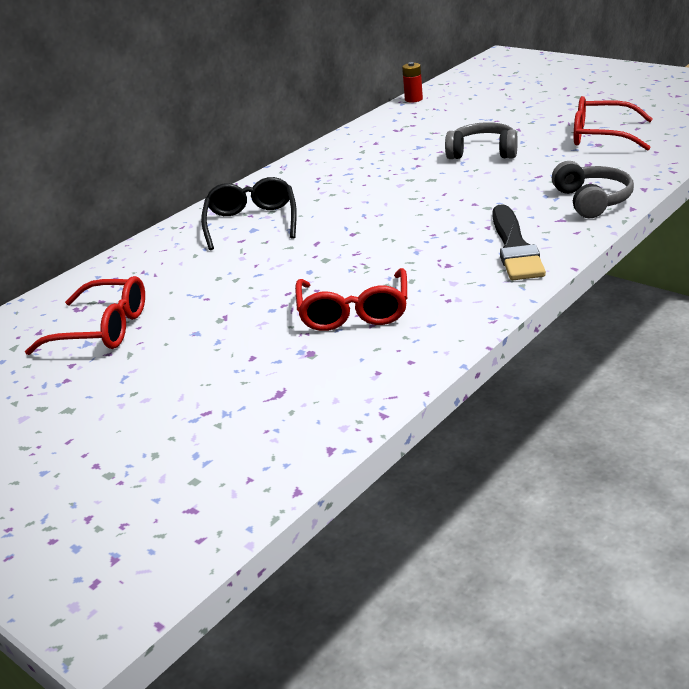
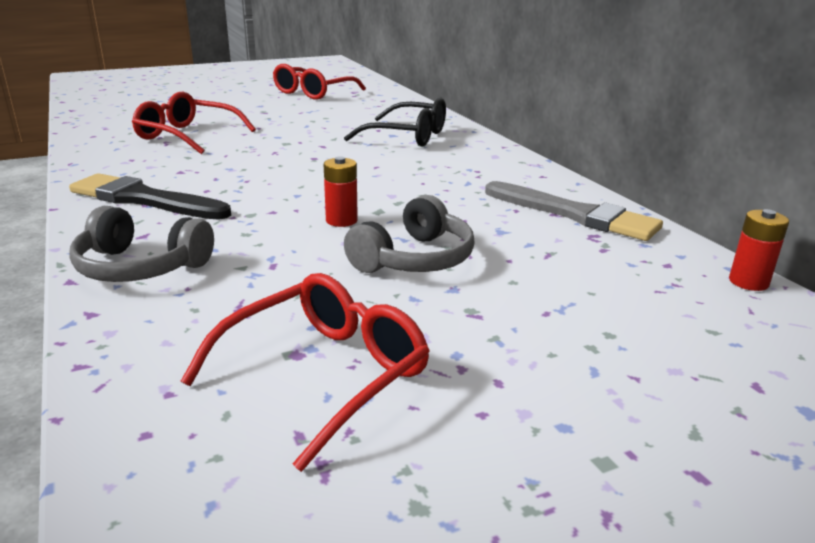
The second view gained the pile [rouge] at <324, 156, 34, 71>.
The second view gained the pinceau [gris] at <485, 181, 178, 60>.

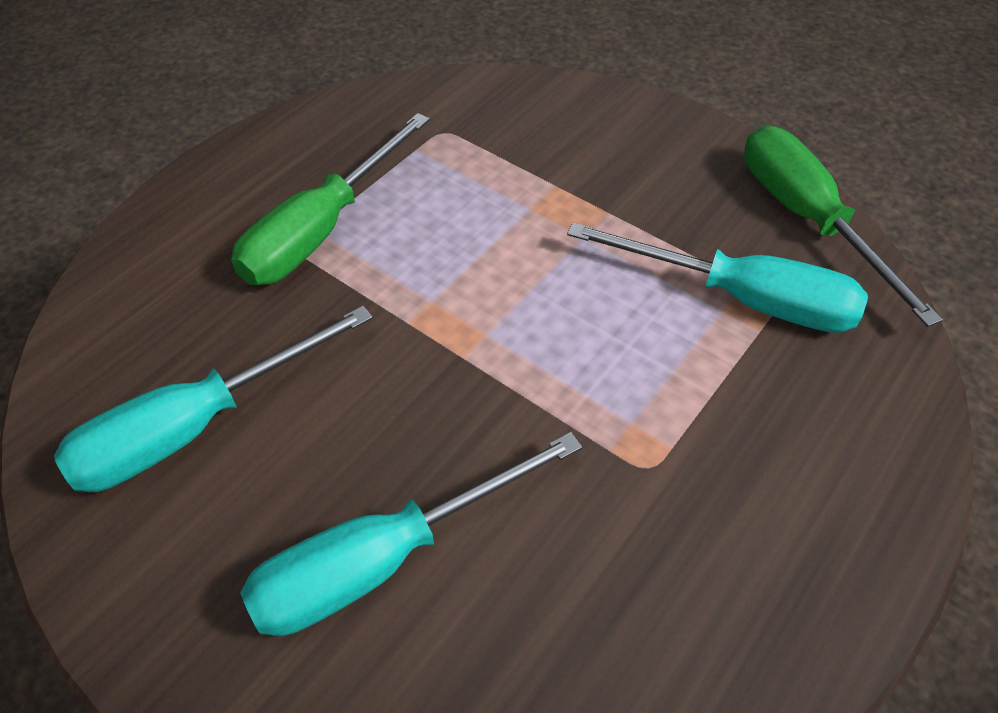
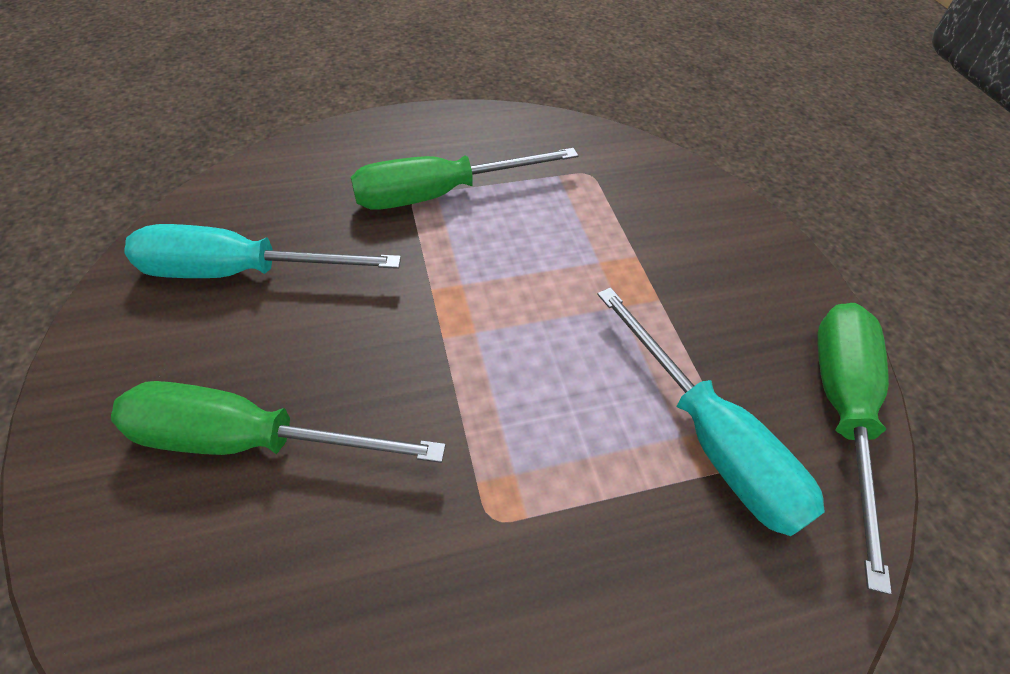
What was the tournevis [turquoise] at <240, 432, 342, 204> turned into the tournevis [vert] at <111, 381, 335, 82>.

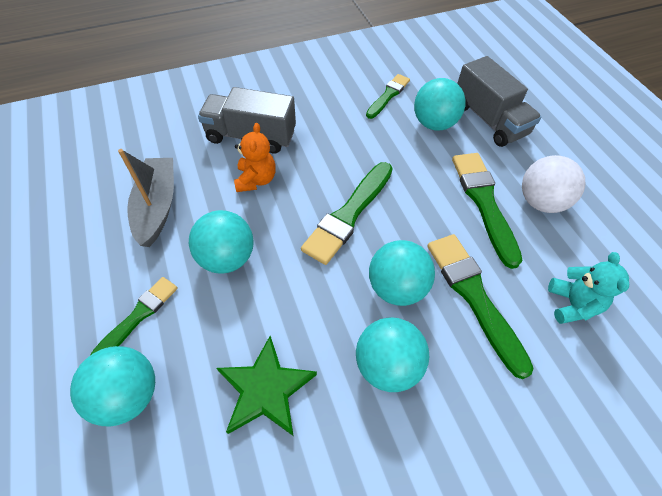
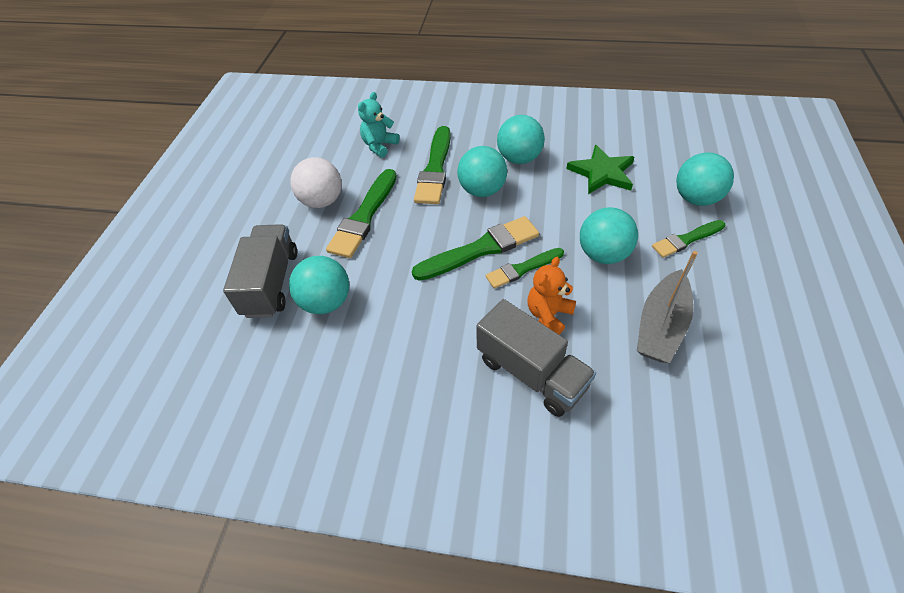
The pinceau [vert] ended up elsewhere, having gone from <366, 74, 44, 45> to <486, 248, 78, 41>.

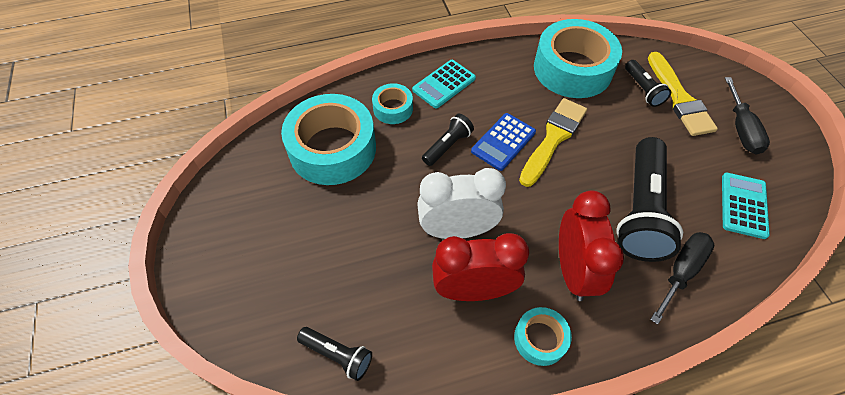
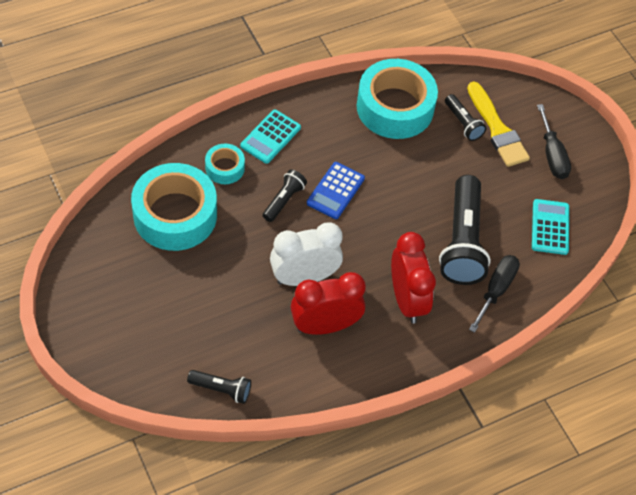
The second view lost the ruban adhésif [turquoise] at <514, 307, 58, 59>.
The second view lost the pinceau [jaune] at <519, 98, 68, 89>.

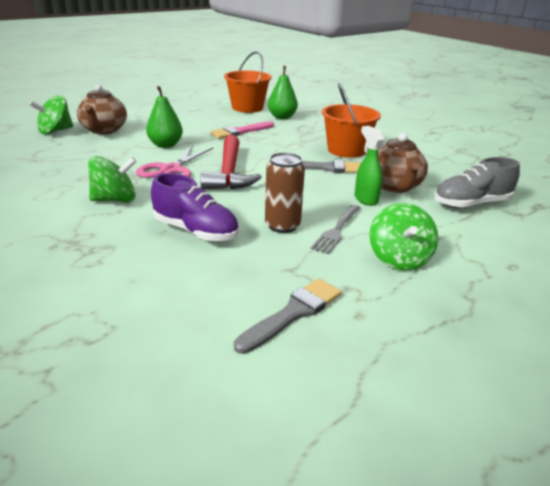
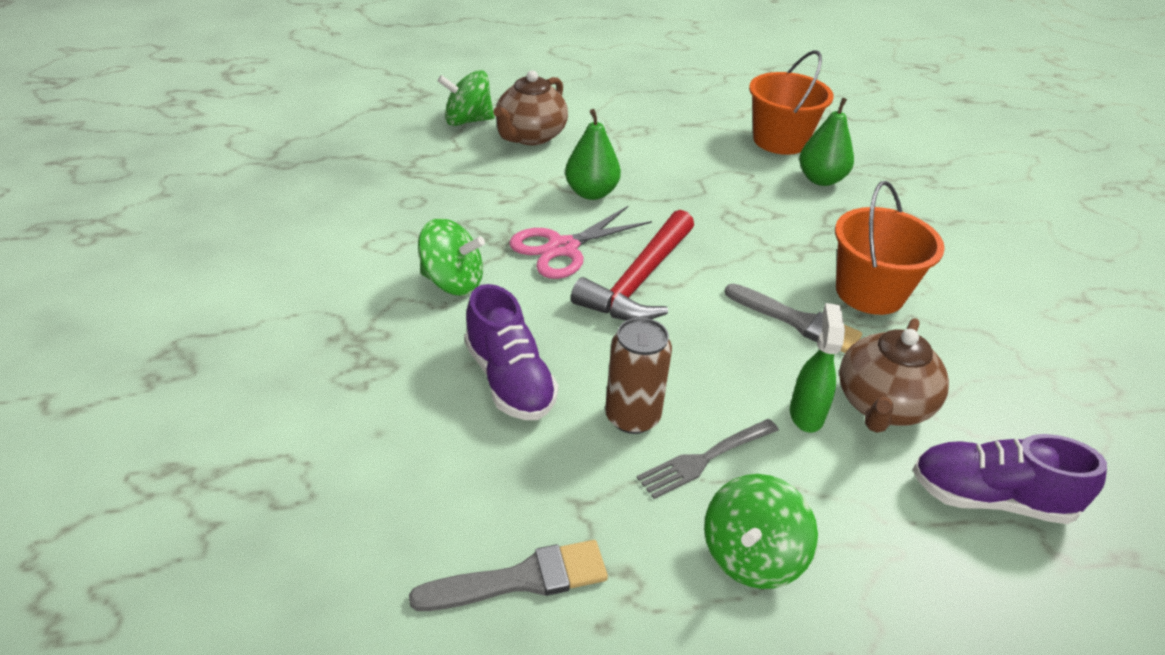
The second view lost the pinceau [rose] at <210, 121, 64, 18>.
What was the chaussure [gris] at <434, 157, 86, 51> turned into the chaussure [violet] at <913, 434, 194, 90>.

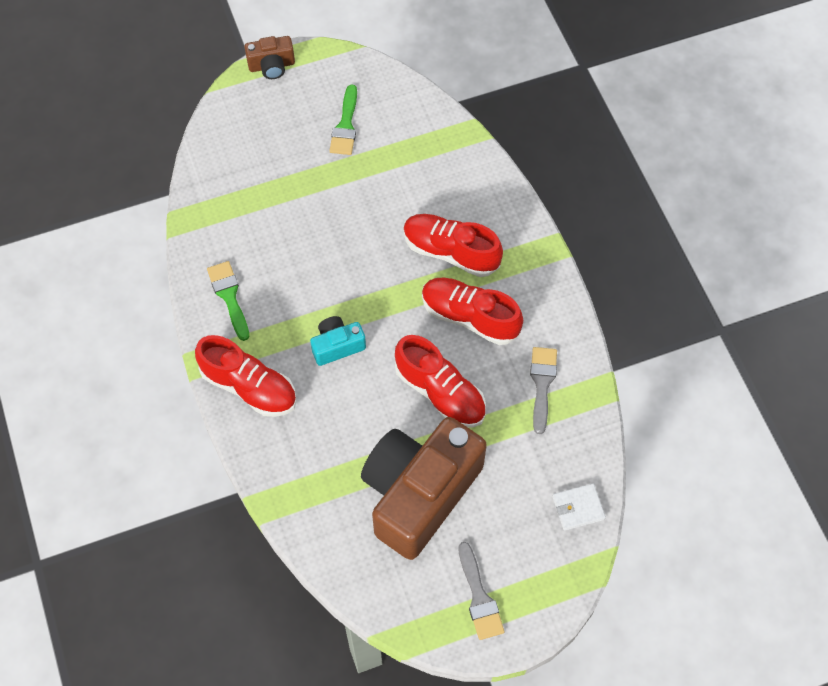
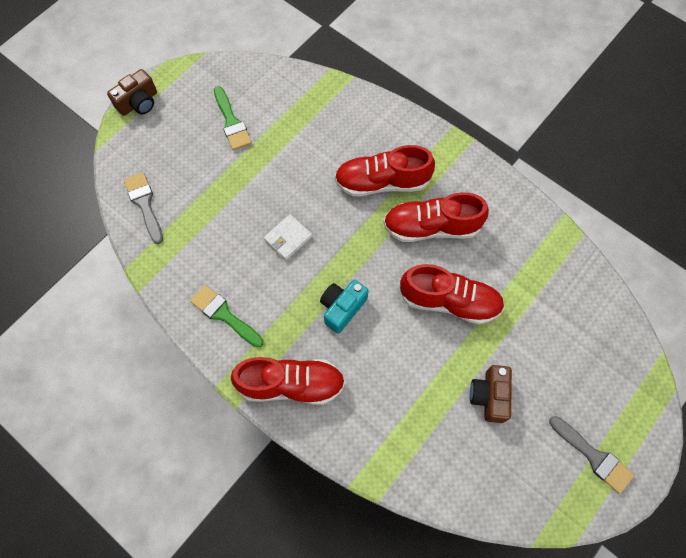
The pinceau [gris] ended up elsewhere, having gone from <530, 347, 27, 87> to <124, 172, 39, 72>.
The portefeuille [blanc] ended up elsewhere, having gone from <552, 484, 54, 47> to <264, 214, 48, 46>.
The size of the appareil photo [marron] at <361, 417, 126, 143> changed by a factor of 0.43.

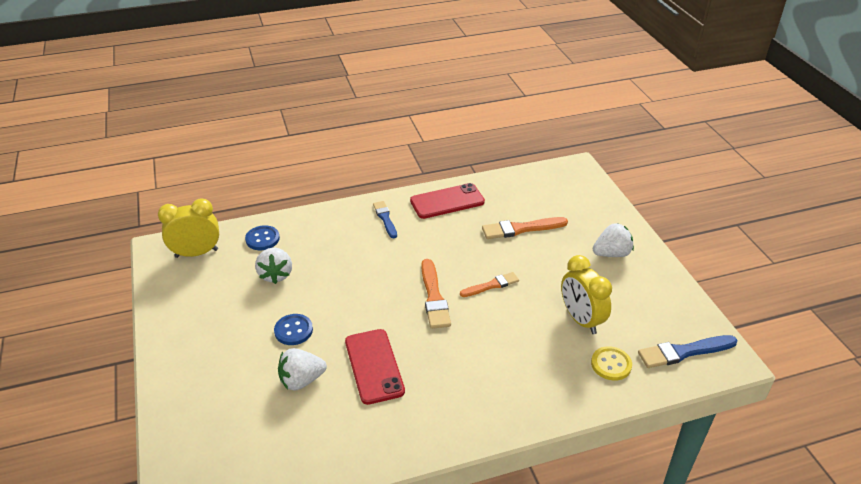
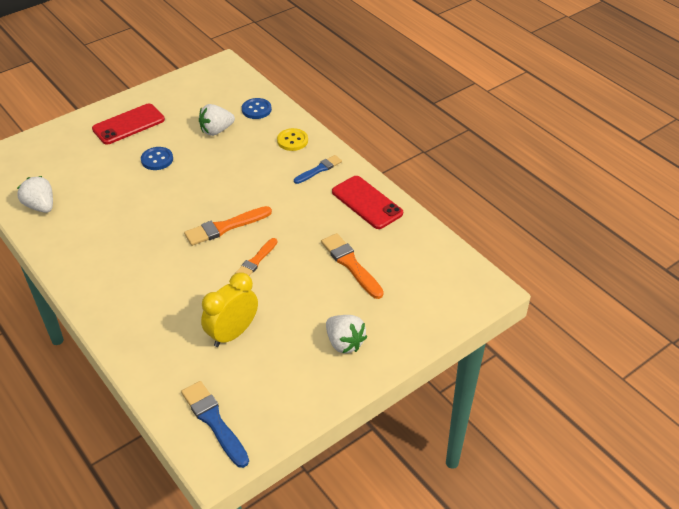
The second view lost the réveil [jaune] at <158, 198, 61, 60>.
The fraise [blanc] ended up elsewhere, having gone from <278, 348, 49, 43> to <17, 176, 36, 37>.
The téléphone [rouge] ended up elsewhere, having gone from <345, 329, 60, 76> to <92, 104, 73, 41>.
The bouton [jaune] ended up elsewhere, having gone from <591, 346, 41, 35> to <277, 128, 31, 23>.
The pinceau [orange] at <460, 272, 59, 25> ended up facing another way, 75 degrees clockwise from before.

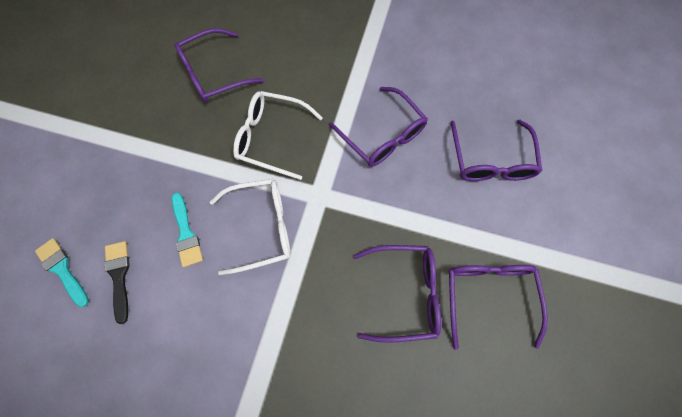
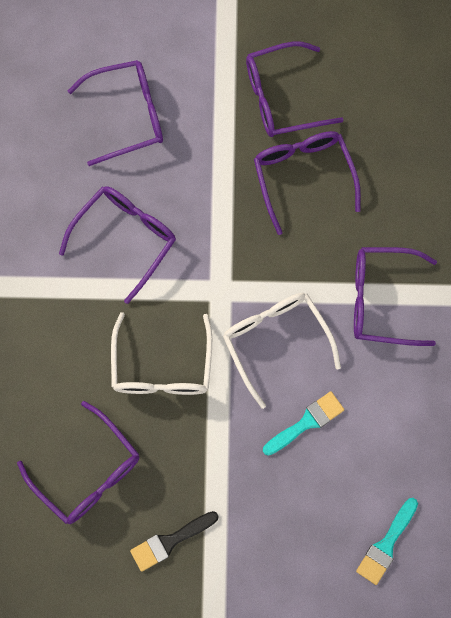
The second view gained the lunettes [violet] at <354, 247, 83, 99>.
The pinceau [noir] ended up elsewhere, having gone from <105, 241, 25, 83> to <130, 511, 89, 61>.

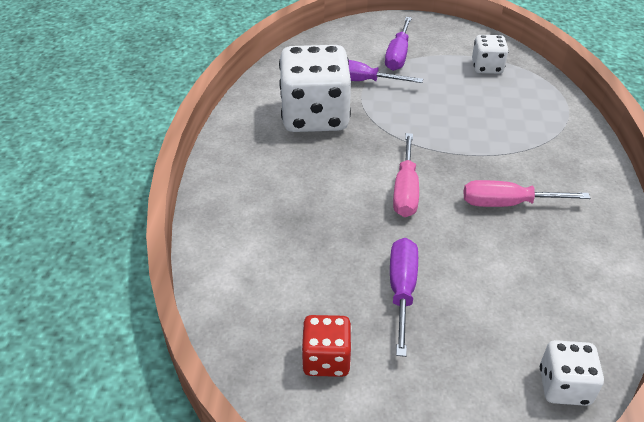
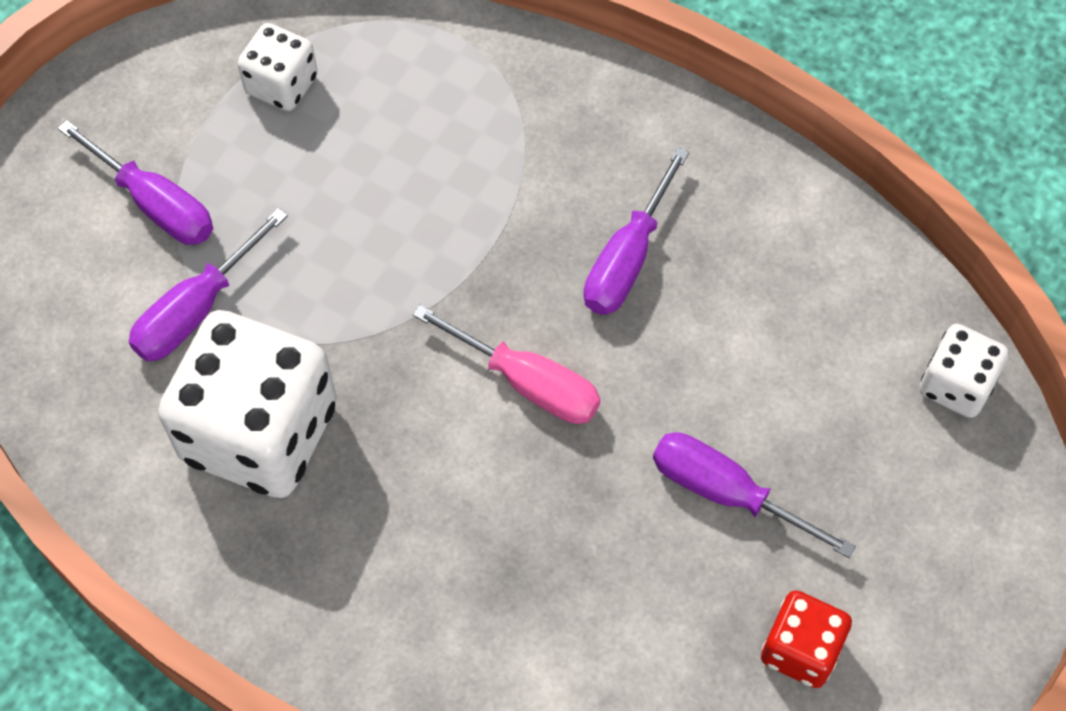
What was the tournevis [rose] at <464, 180, 126, 27> turned into the tournevis [violet] at <584, 147, 105, 168>.

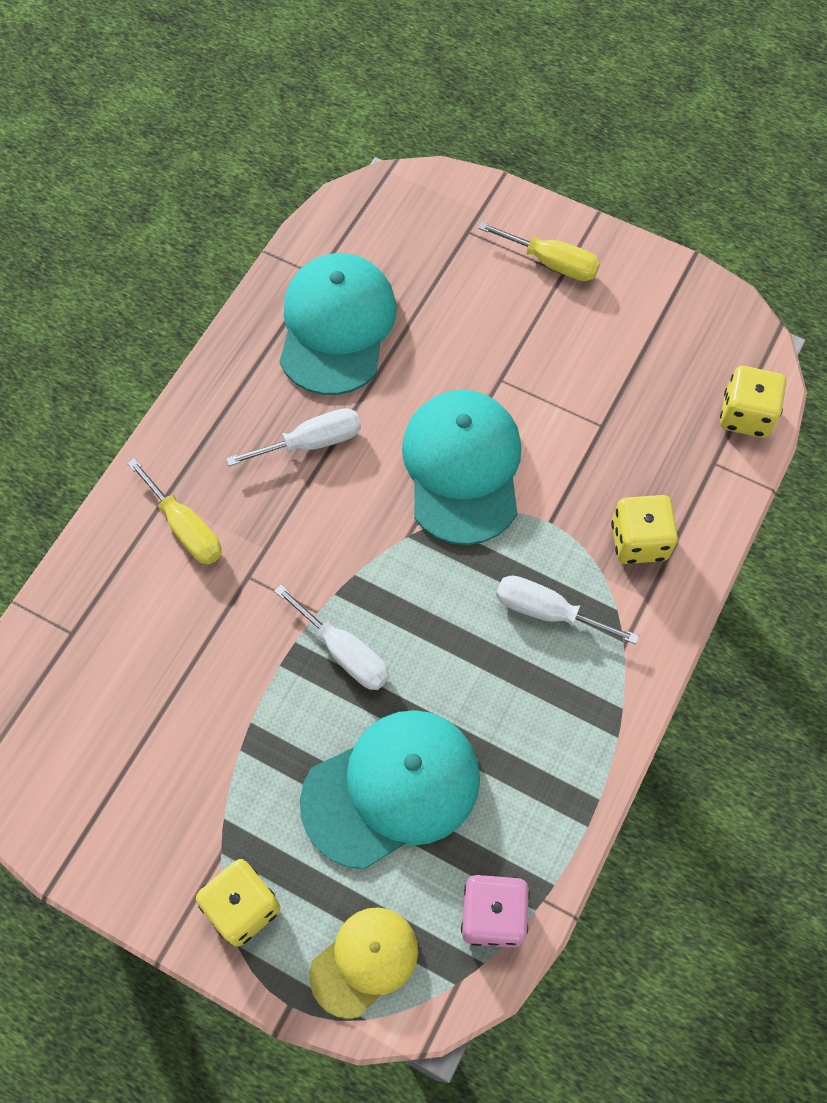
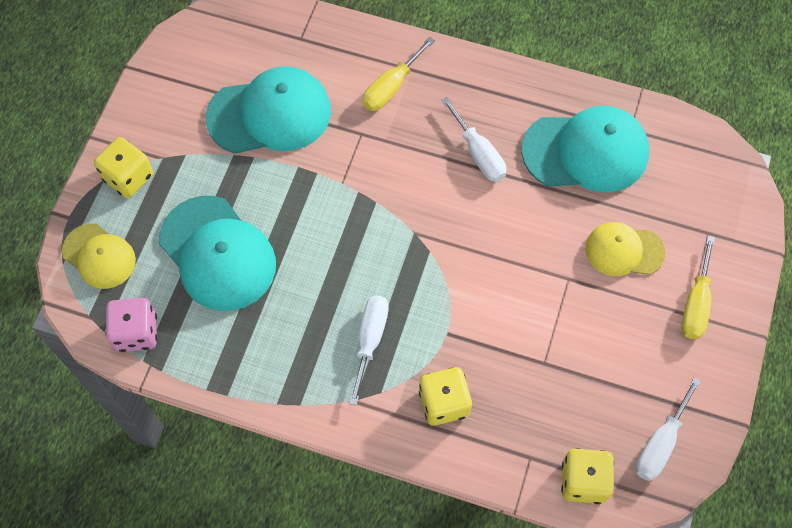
The second view gained the casquette [jaune] at <585, 222, 80, 54>.
The tournevis [blanc] ended up elsewhere, having gone from <274, 585, 115, 105> to <636, 377, 65, 104>.
The casquette [turquoise] ended up elsewhere, having gone from <402, 390, 119, 155> to <206, 66, 125, 88>.

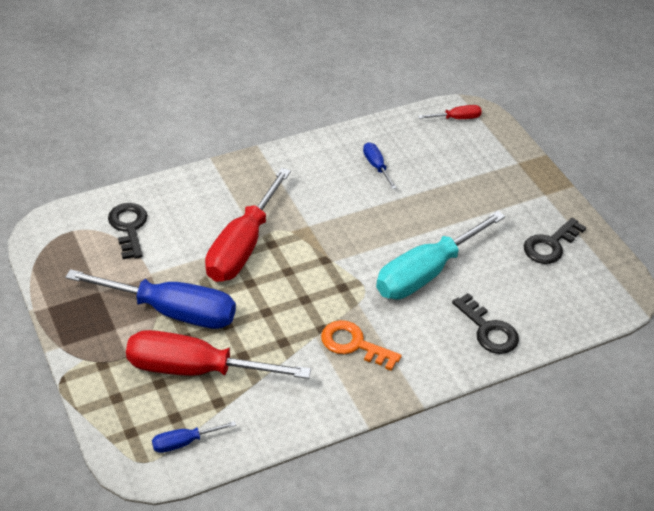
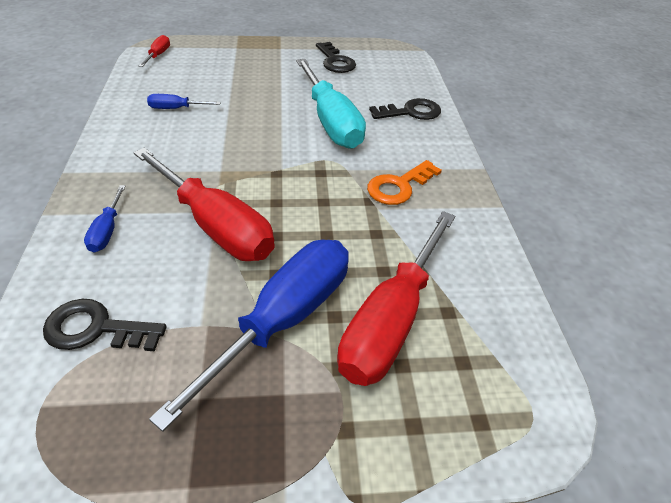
The tournevis [bleu] ended up elsewhere, having gone from <152, 421, 84, 32> to <84, 185, 42, 68>.

